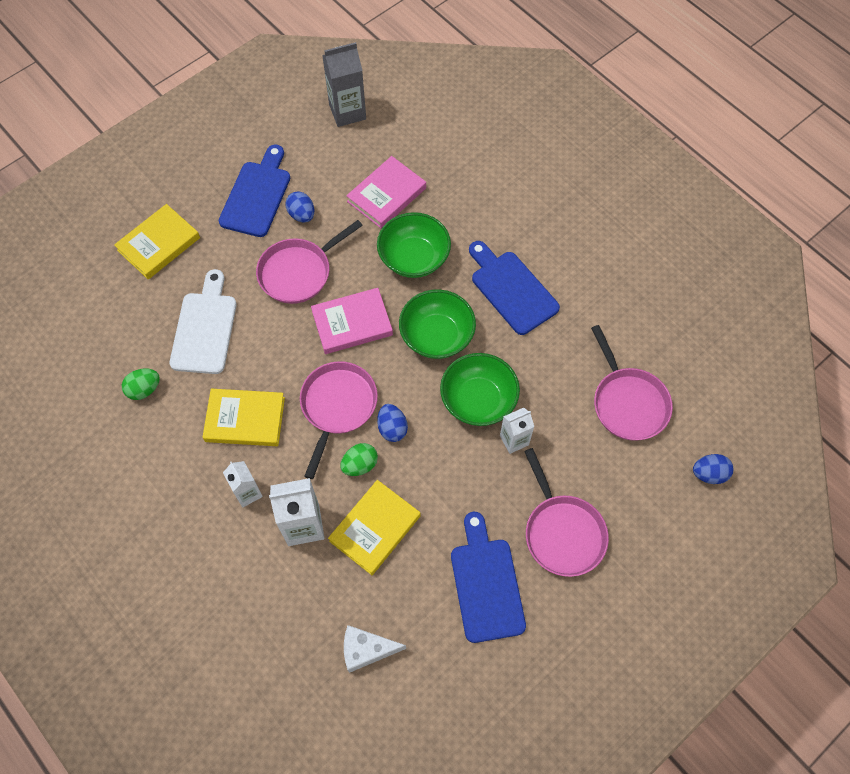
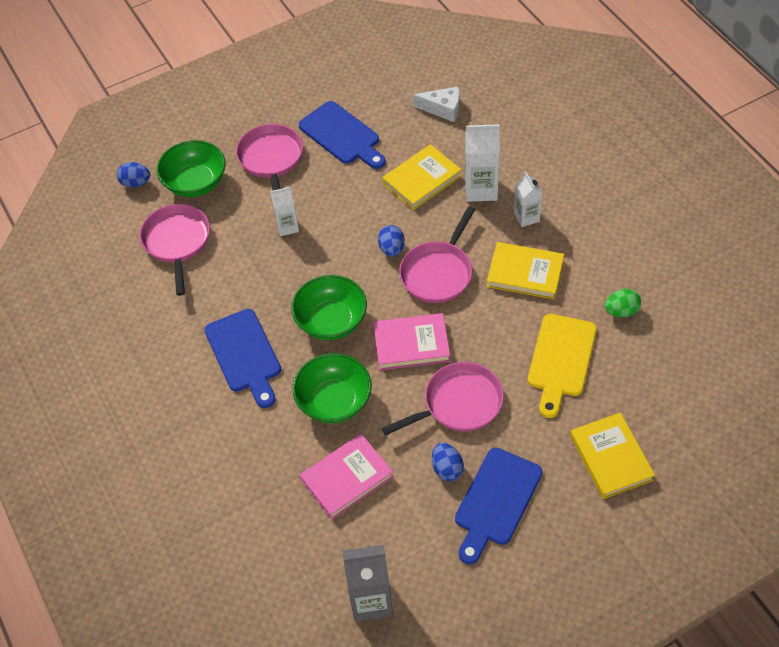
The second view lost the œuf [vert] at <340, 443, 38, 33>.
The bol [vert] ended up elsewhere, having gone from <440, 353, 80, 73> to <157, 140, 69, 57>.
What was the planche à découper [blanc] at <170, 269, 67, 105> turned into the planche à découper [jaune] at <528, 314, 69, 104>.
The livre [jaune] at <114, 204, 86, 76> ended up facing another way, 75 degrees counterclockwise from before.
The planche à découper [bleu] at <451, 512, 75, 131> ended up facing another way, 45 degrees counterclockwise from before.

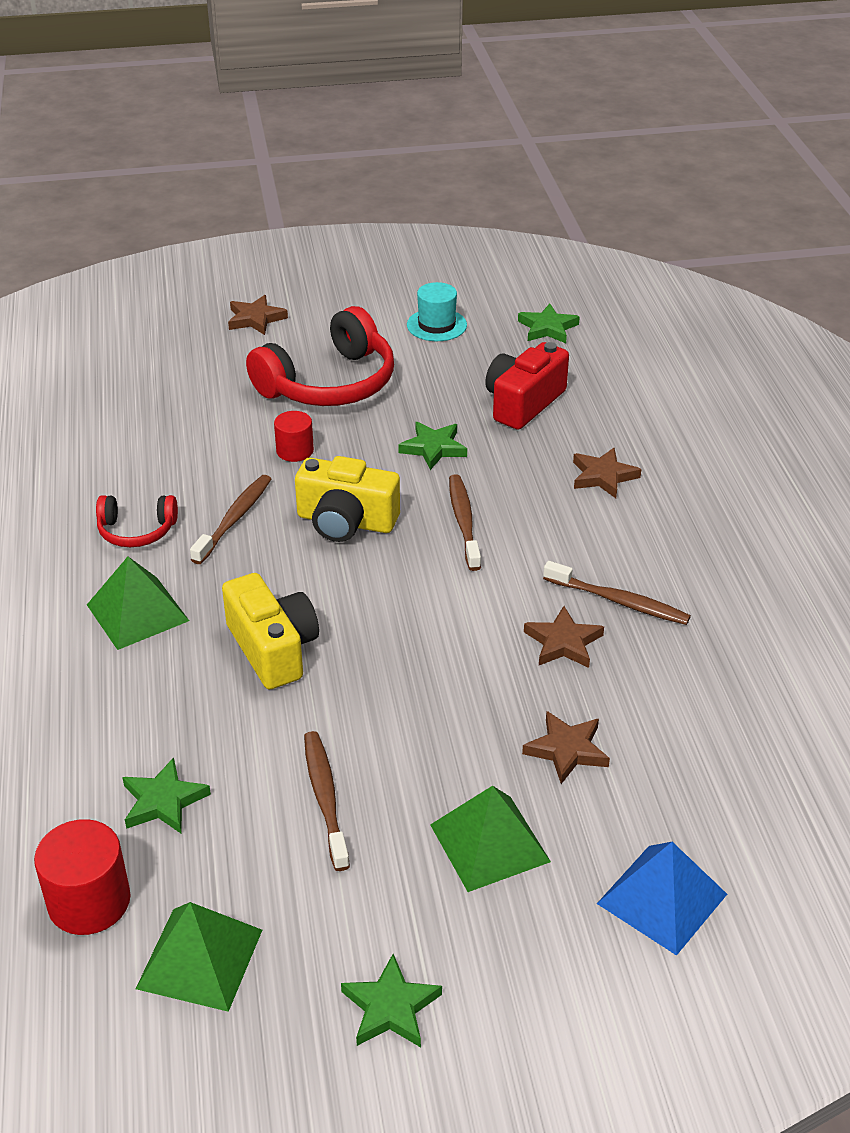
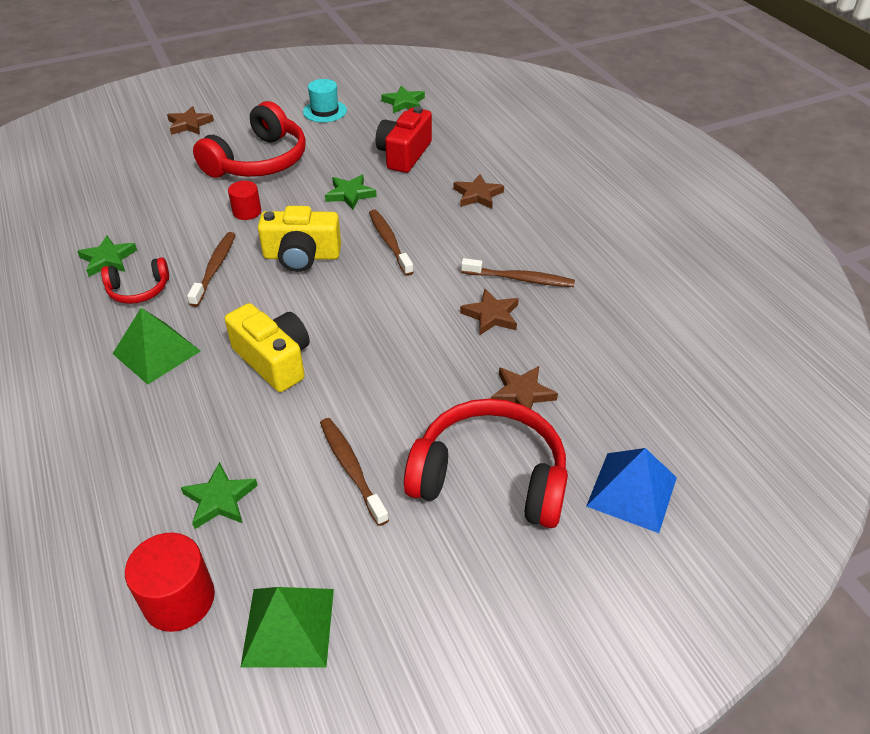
The étoile [vert] ended up elsewhere, having gone from <341, 954, 101, 93> to <77, 235, 60, 42>.
Where the pyramide [vert] stood at <430, 786, 121, 106>, the casque audio [rouge] came to stand at <404, 399, 164, 129>.

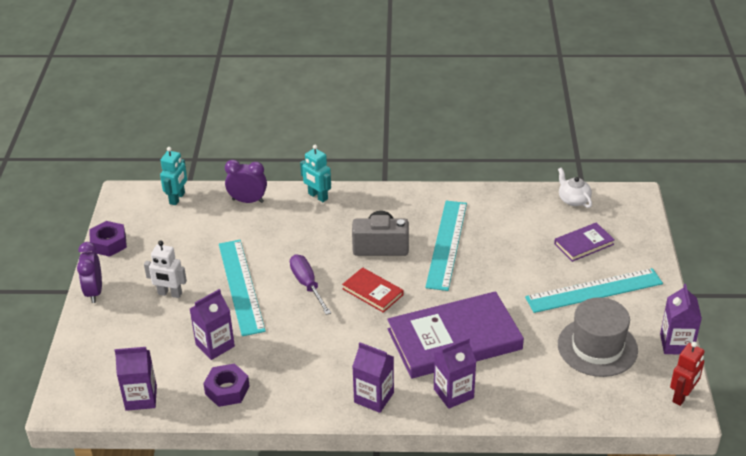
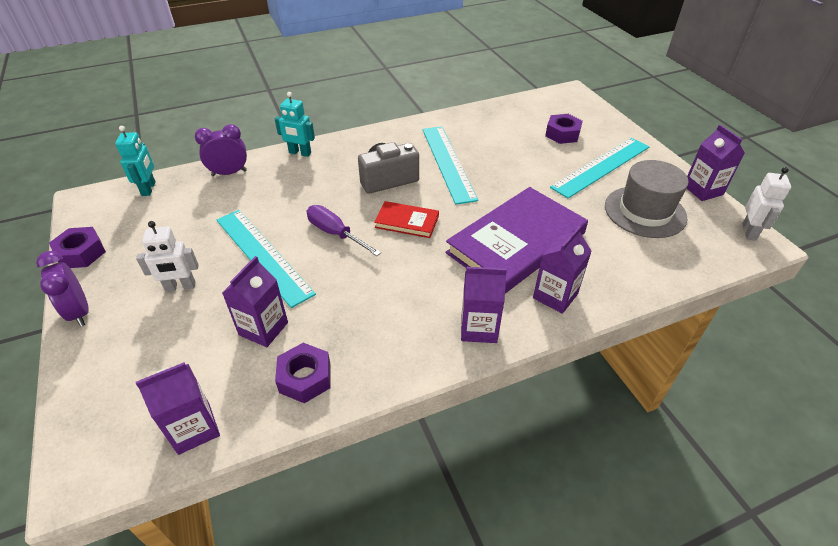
The second view lost the théière [blanc] at <558, 168, 34, 40>.
Where the livre [violet] stood at <554, 222, 61, 40>, the écrou [violet] came to stand at <545, 114, 38, 30>.
What was the robot [rouge] at <670, 342, 35, 64> turned into the robot [blanc] at <742, 167, 49, 74>.

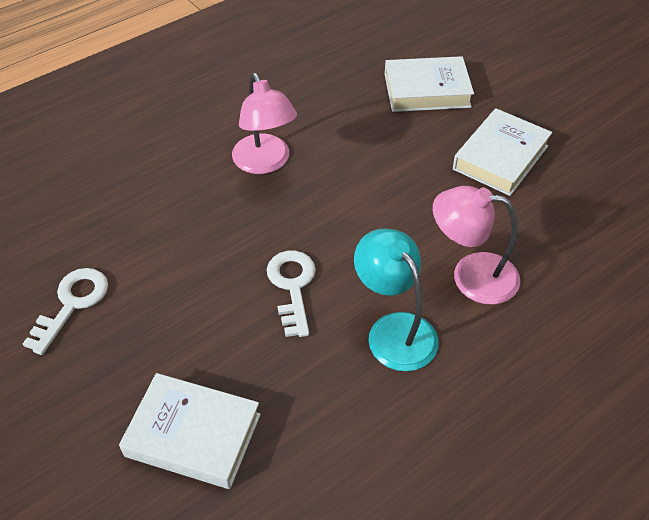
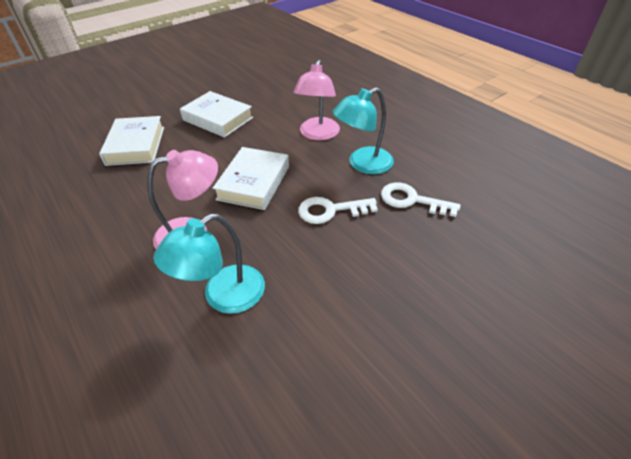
The second view gained the lampe [turquoise] at <153, 214, 112, 100>.
The clé [blanc] ended up elsewhere, having gone from <23, 268, 85, 87> to <381, 182, 80, 35>.
The livre [blanc] ended up elsewhere, having gone from <119, 373, 142, 116> to <213, 147, 76, 63>.

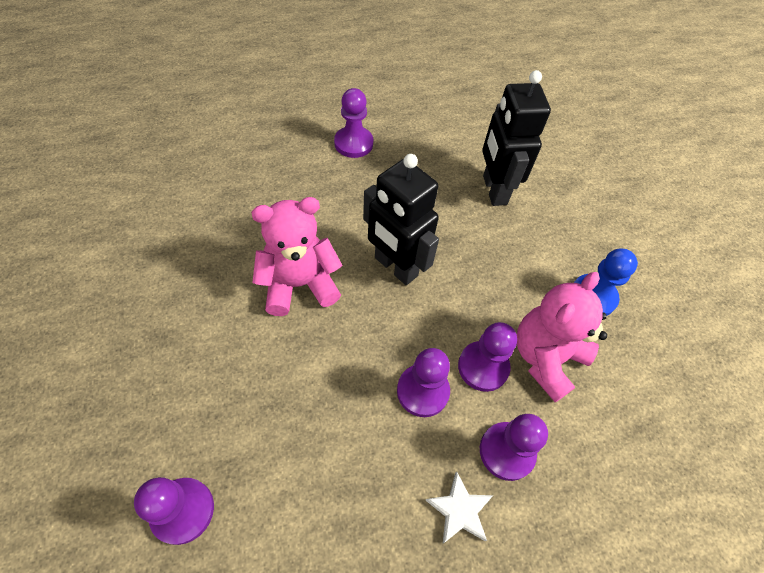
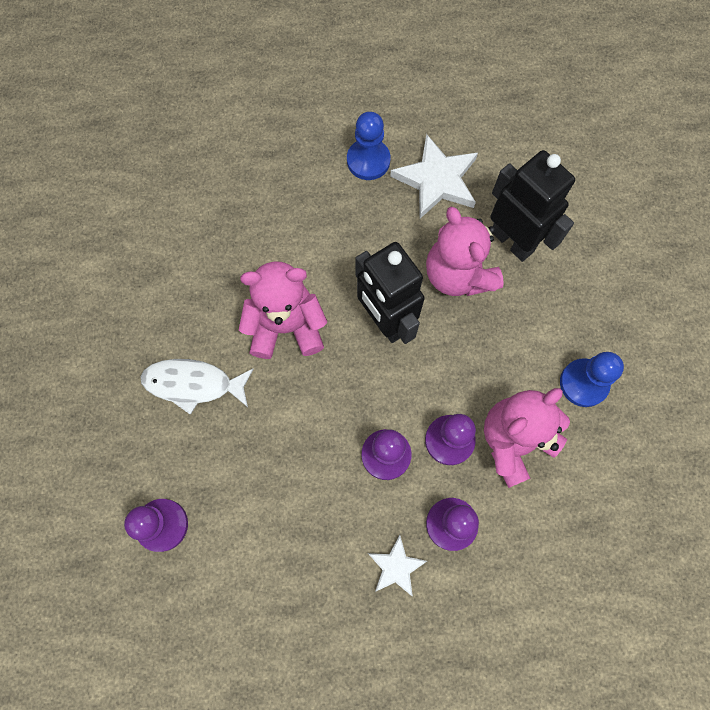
The second view gained the poisson [blanc] at <140, 359, 114, 56>.
The second view gained the étoile [blanc] at <390, 134, 88, 85>.
The second view gained the ours en peluche [rose] at <426, 207, 78, 89>.
What was the pion [violet] at <334, 88, 39, 70> turned into the pion [bleu] at <347, 112, 44, 68>.
The robot [noir] at <482, 70, 69, 136> ended up facing another way, 135 degrees clockwise from before.

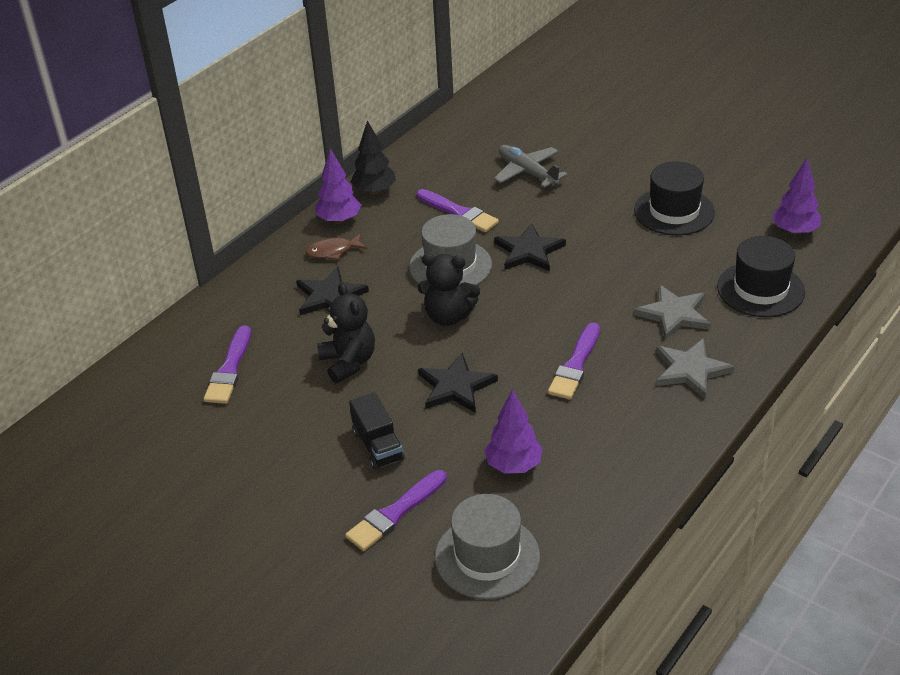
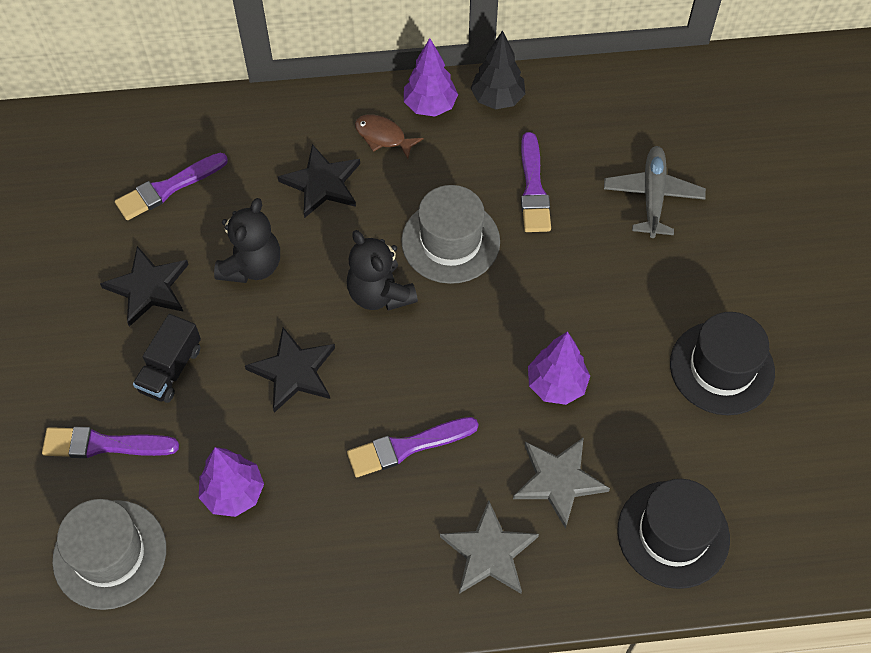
The étoile [noir] ended up elsewhere, having gone from <494, 223, 72, 48> to <100, 246, 89, 81>.
The arbre [violet] ended up elsewhere, having gone from <772, 158, 49, 77> to <528, 331, 62, 74>.

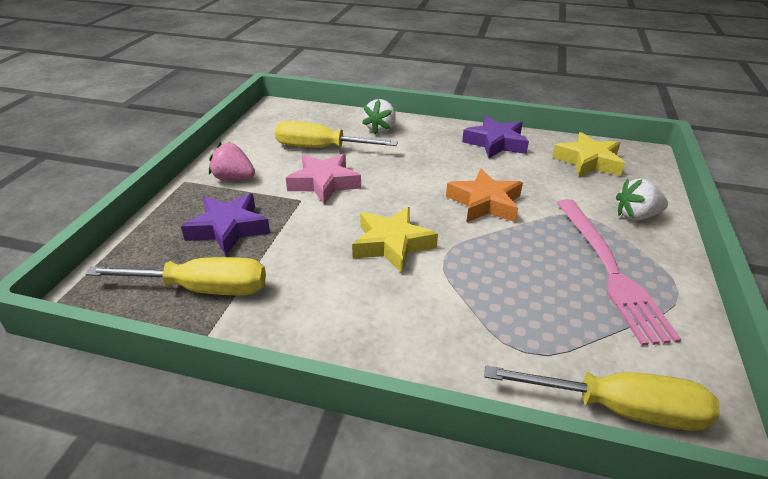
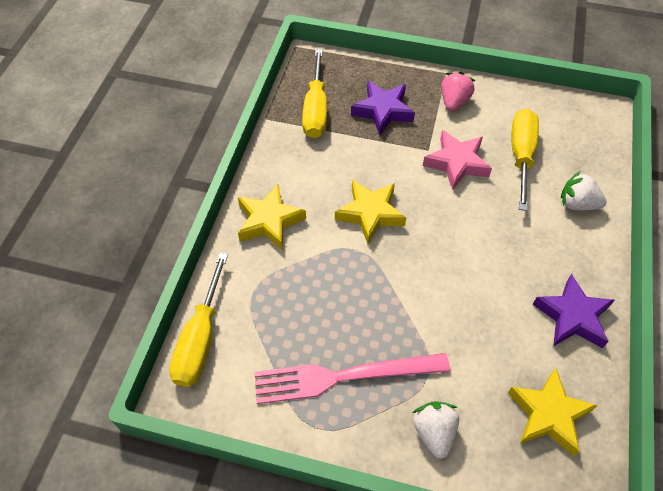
The second view lost the étoile [orange] at <446, 169, 77, 53>.
The second view gained the étoile [jaune] at <238, 184, 68, 66>.

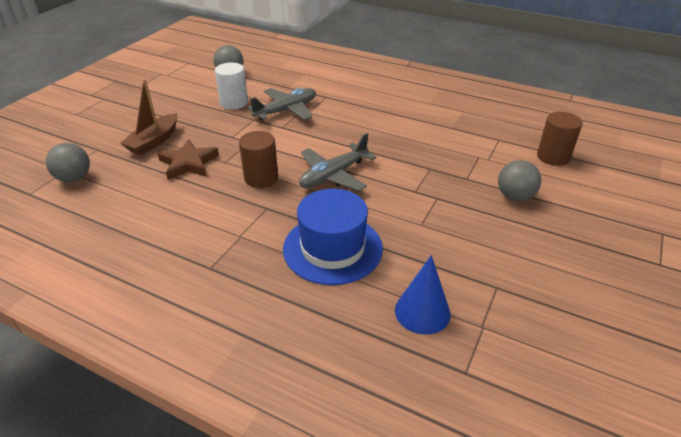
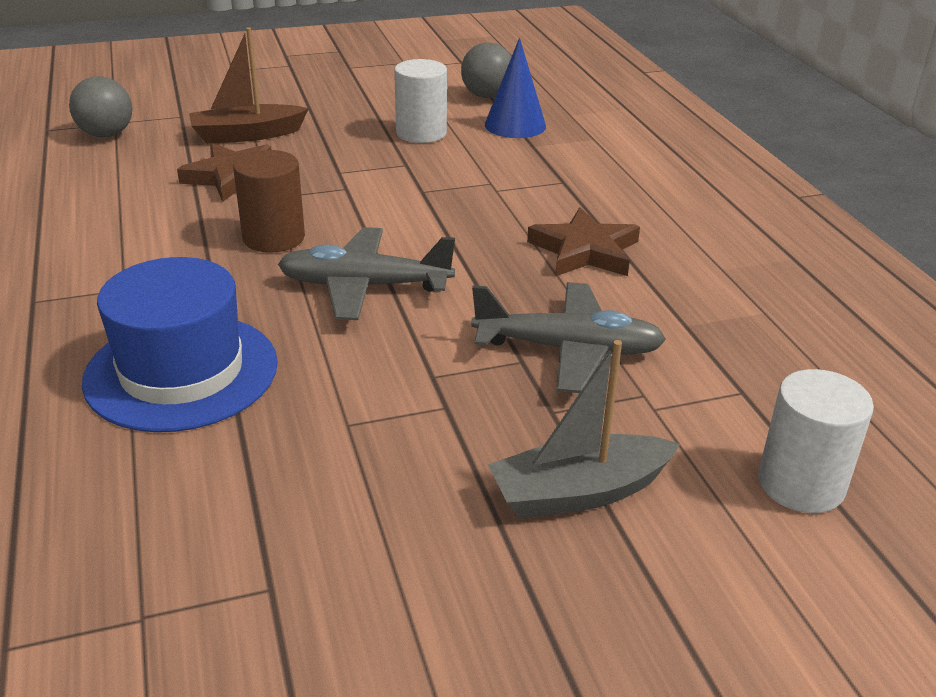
The second view gained the étoile [marron] at <527, 207, 113, 69>.
The avion [gris] ended up elsewhere, having gone from <247, 88, 69, 33> to <471, 282, 195, 111>.
The cône [bleu] ended up elsewhere, having gone from <395, 255, 55, 80> to <485, 38, 61, 100>.
Where the balle [gris] stood at <498, 160, 43, 41>, the bateau [gris] came to stand at <488, 340, 192, 179>.
What was the cylindre [marron] at <537, 112, 46, 54> turned into the cylindre [blanc] at <758, 369, 116, 144>.

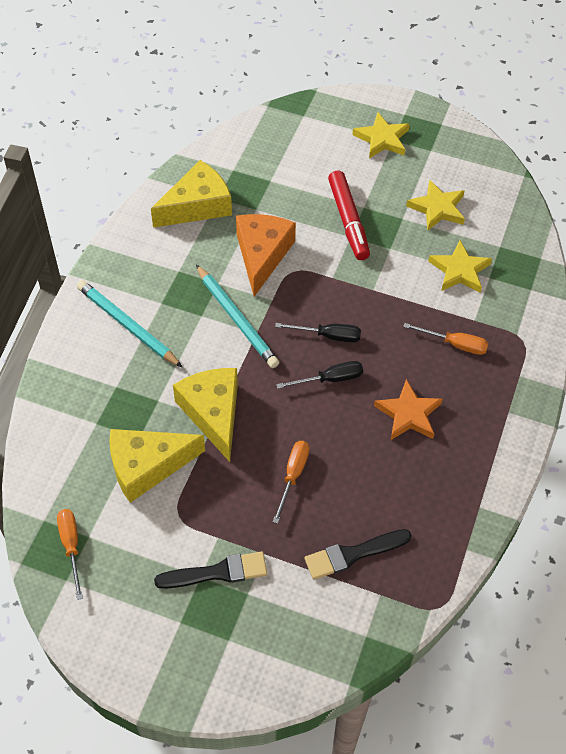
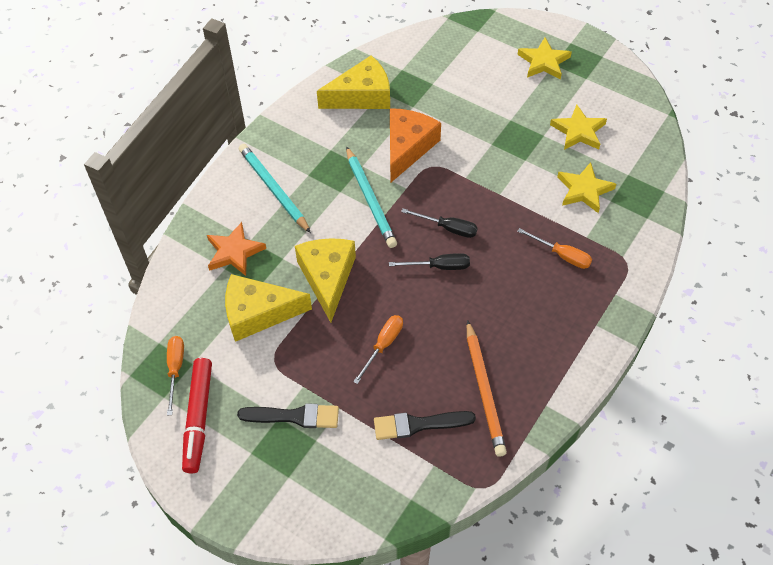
The second view gained the crayon [orange] at <467, 320, 40, 137>.
The feutre [rouge] ended up elsewhere, having gone from <328, 171, 42, 89> to <182, 358, 30, 116>.
The étoile [orange] ended up elsewhere, having gone from <374, 379, 69, 61> to <207, 222, 59, 54>.

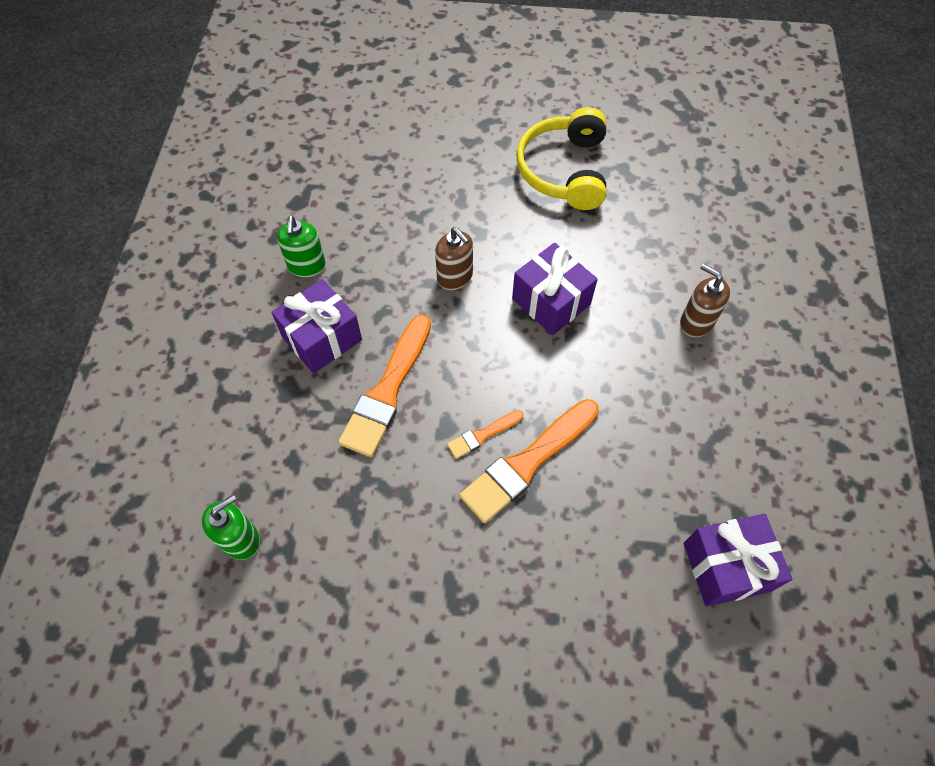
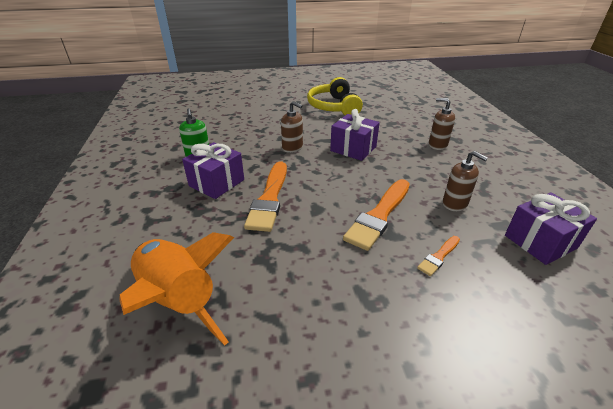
The second view gained the distributeur de savon [marron] at <443, 151, 45, 60>.
The pinceau [orange] ended up elsewhere, having gone from <447, 410, 77, 49> to <417, 236, 43, 40>.
Where the distributeur de savon [vert] stood at <202, 494, 58, 66>, the fusée [orange] came to stand at <120, 232, 114, 114>.

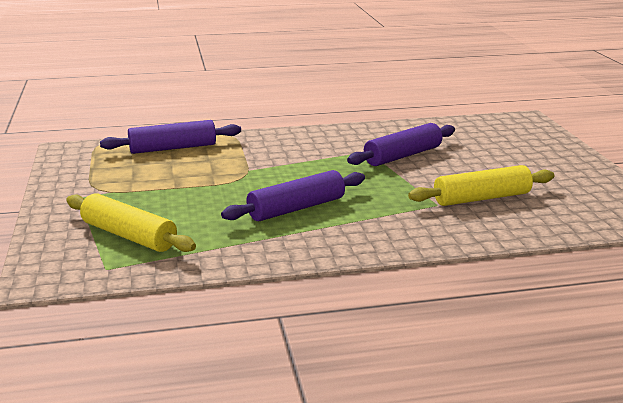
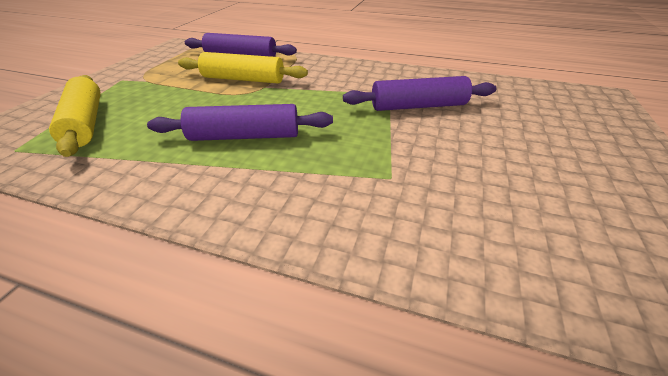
The rouleau à pâtisserie [jaune] ended up elsewhere, having gone from <408, 165, 147, 41> to <178, 52, 130, 32>.

